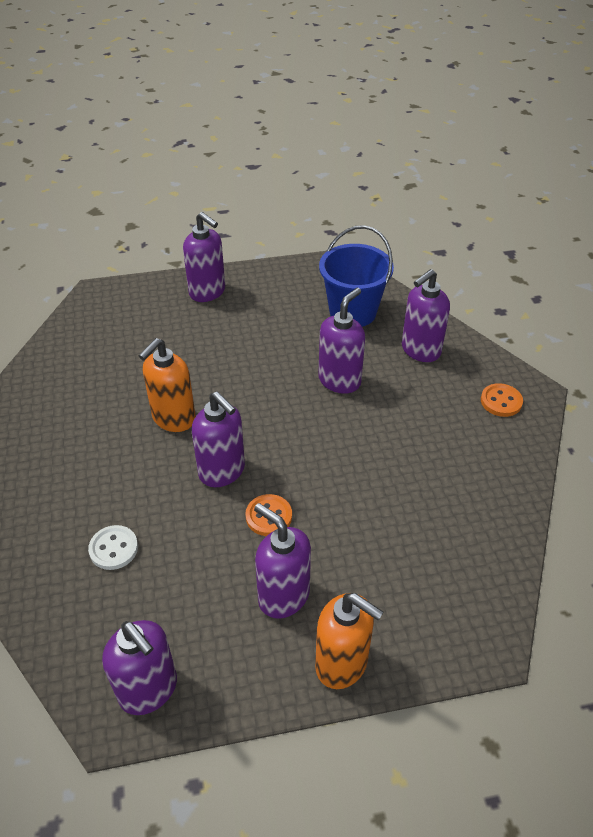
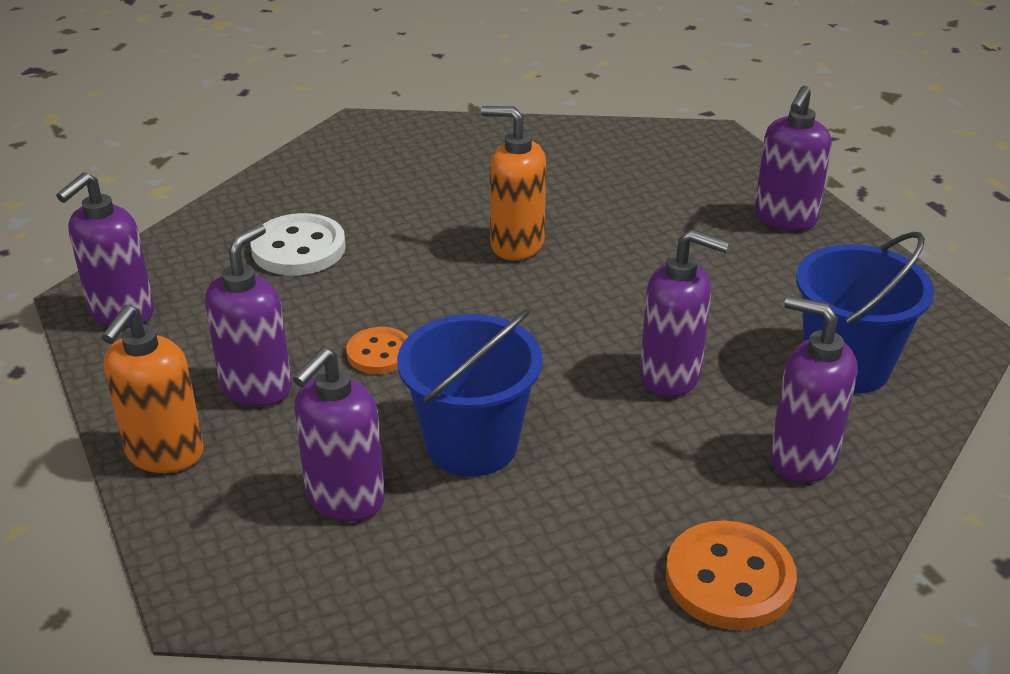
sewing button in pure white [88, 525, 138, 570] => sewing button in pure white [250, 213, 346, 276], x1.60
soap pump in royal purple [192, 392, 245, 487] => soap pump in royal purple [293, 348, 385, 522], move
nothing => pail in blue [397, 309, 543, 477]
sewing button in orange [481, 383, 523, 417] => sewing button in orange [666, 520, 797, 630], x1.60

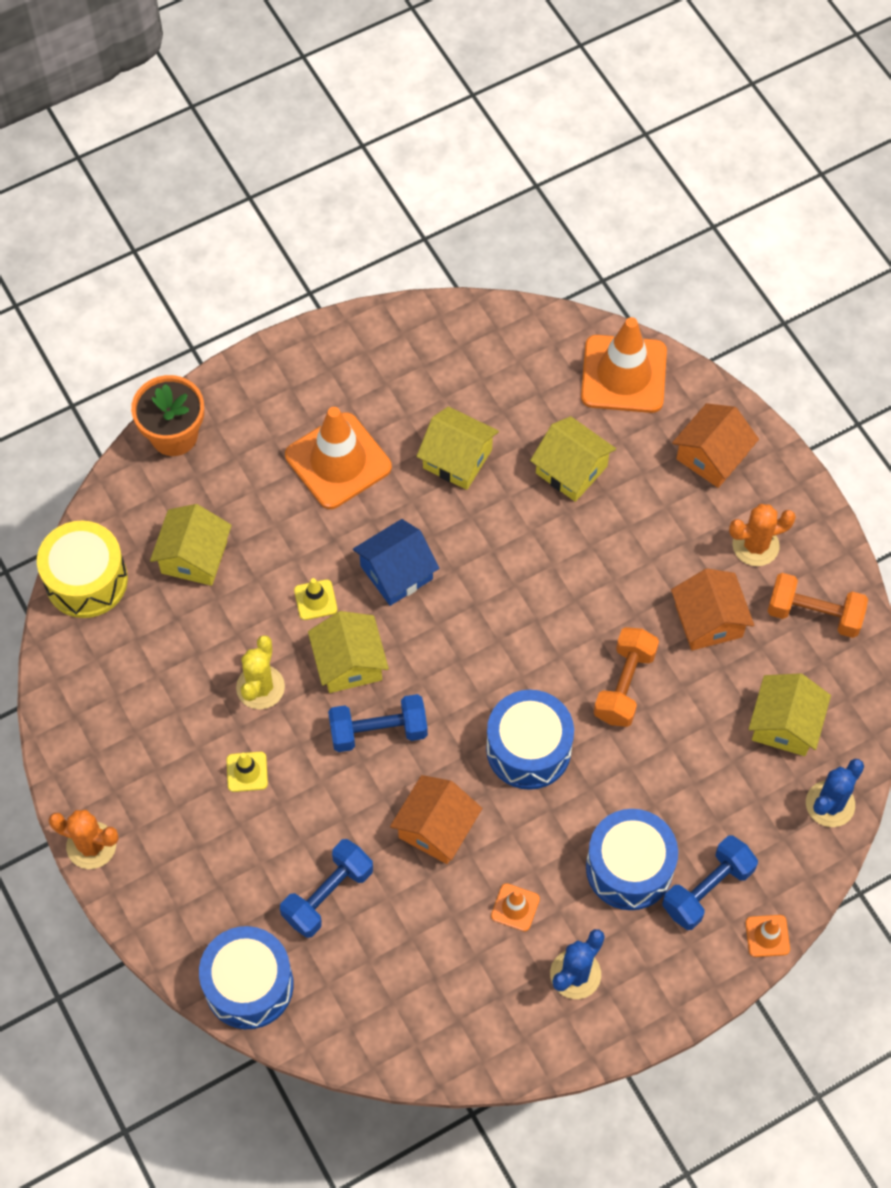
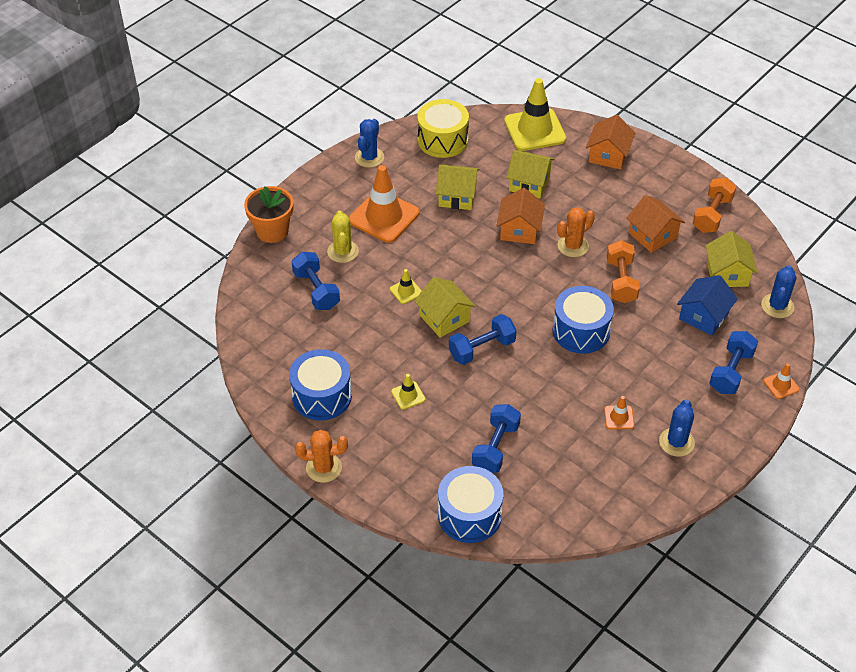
toy drum in blue [586, 809, 678, 910] => toy drum in blue [289, 349, 352, 420], move
house in bright yellow [150, 504, 232, 586] => free weight in blue [291, 252, 340, 310]
prickly plant in bright yellow [236, 635, 285, 709] => prickly plant in bright yellow [327, 211, 359, 263], move
nothing => prickly plant in blue [355, 119, 384, 168]
toy drum in bright yellow [37, 520, 128, 618] => toy drum in bright yellow [417, 99, 469, 158], move
house in orange [390, 775, 482, 864] => house in orange [497, 188, 545, 244], move
safety cone in orange [581, 317, 667, 413] => safety cone in bright yellow [504, 78, 566, 151]
prickly plant in orange [729, 504, 796, 566] => prickly plant in orange [557, 207, 595, 257], move
house in blue [353, 519, 439, 606] => house in blue [677, 275, 738, 336], move
free weight in orange [768, 573, 868, 638] => free weight in orange [693, 178, 736, 233], 60 degrees counterclockwise

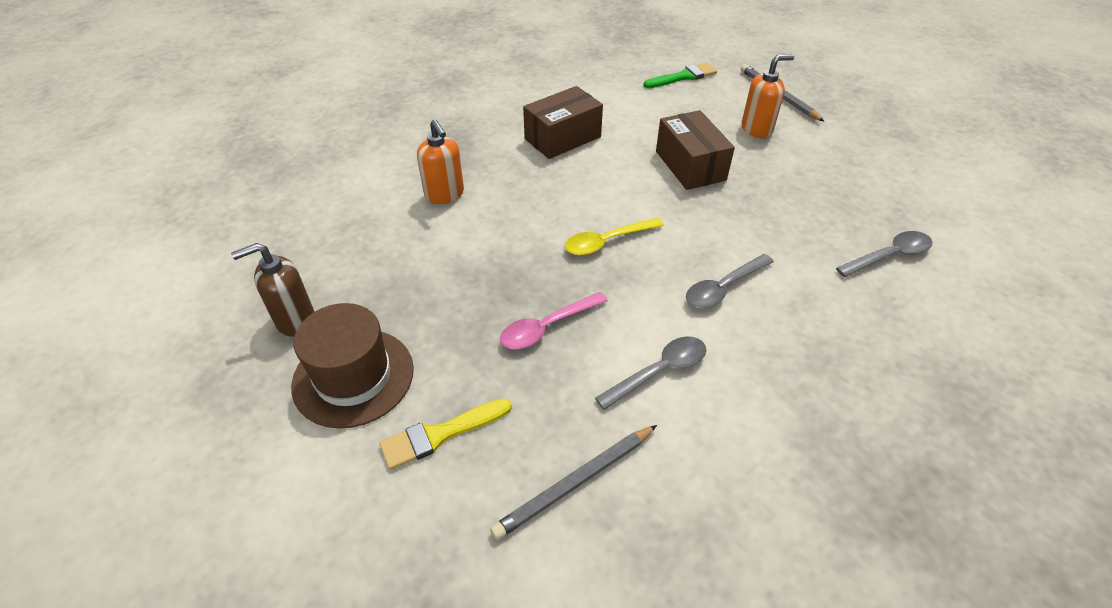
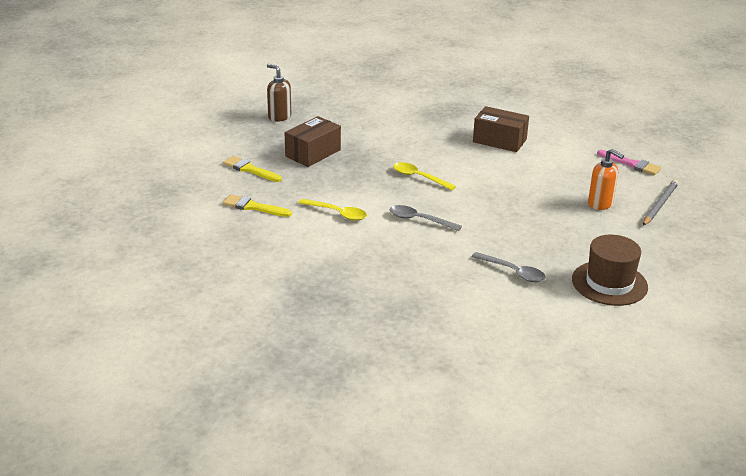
wooden pencil in gray [490, 425, 657, 540] => paint brush in bright yellow [223, 194, 292, 217]
parcel in brown [656, 110, 735, 190] => parcel in brown [285, 116, 341, 167], move
spoon in gray [595, 337, 706, 410] => spoon in bright yellow [299, 199, 367, 221]
top hat in brown [291, 303, 414, 429] => top hat in brown [572, 235, 648, 306], move
paint brush in emerald [643, 62, 717, 88] => paint brush in rose-pink [597, 150, 661, 175]
soap pump in orange [417, 119, 464, 204] => nothing
spoon in rose-pink [500, 292, 608, 349] => nothing

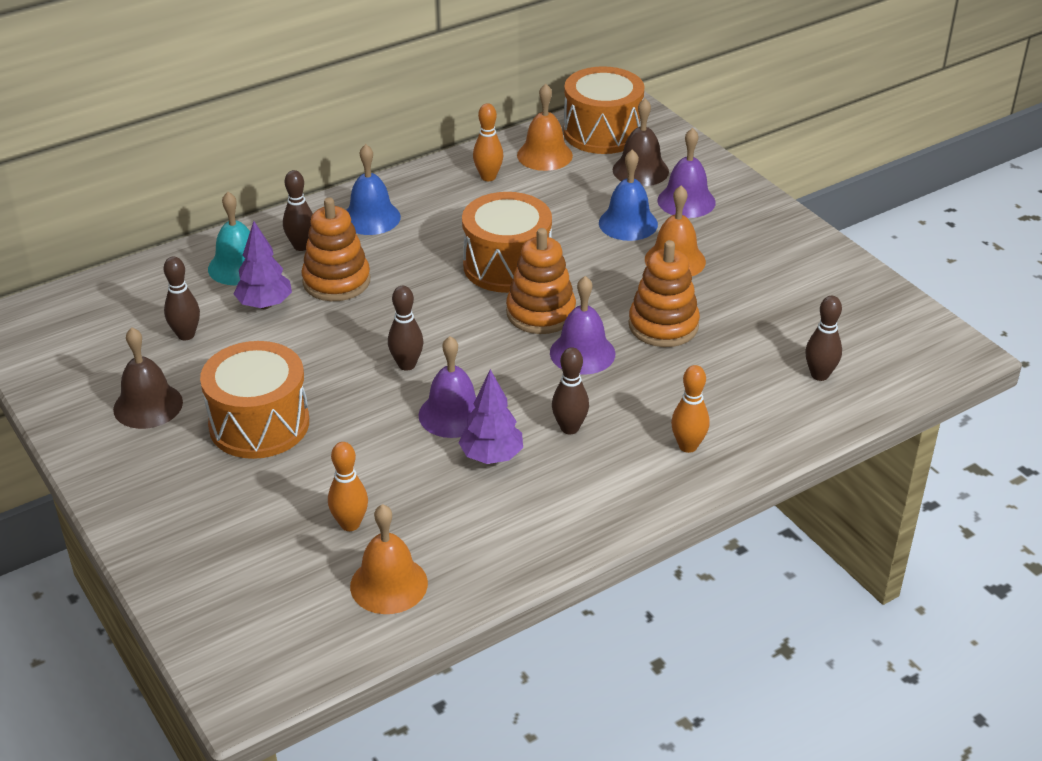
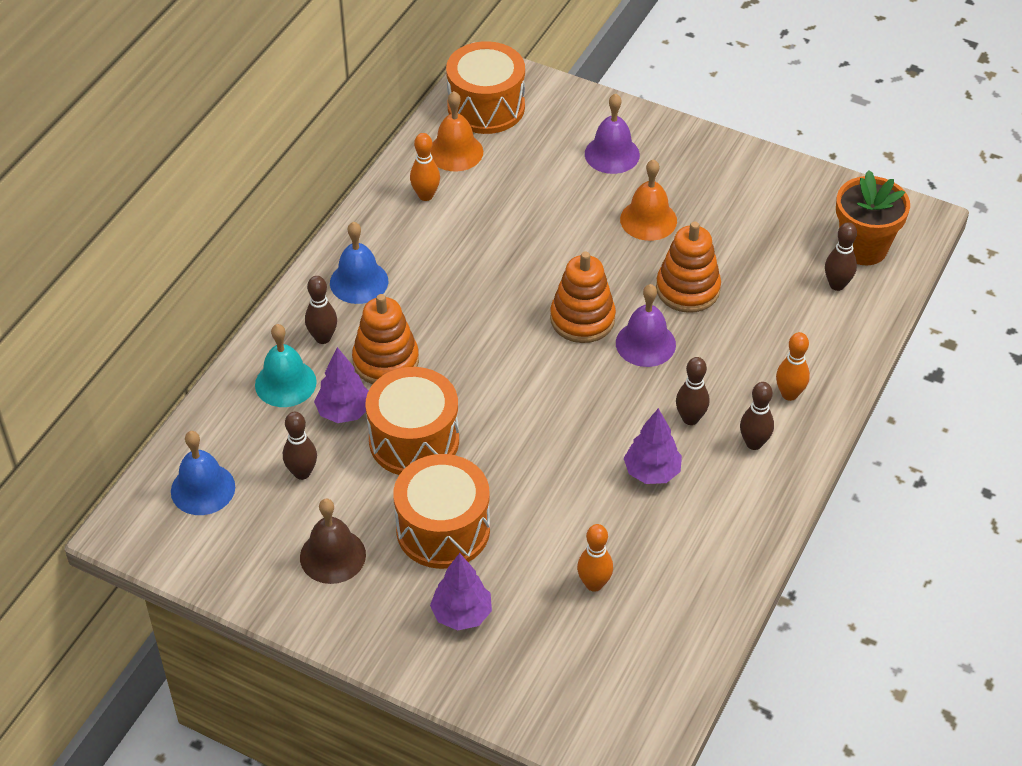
hand bell in blue [599, 149, 658, 241] => hand bell in blue [171, 431, 235, 515], move
toy drum in orange [462, 192, 552, 293] => toy drum in orange [365, 367, 459, 475], move
nothing => fir tree in royal purple [430, 553, 492, 630]
skittle in brown [388, 286, 424, 371] => skittle in brown [740, 382, 774, 450], move
nothing => plant pot in orange [836, 170, 910, 265]
hand bell in orange [350, 504, 428, 614] => nothing
hand bell in royal purple [418, 336, 476, 438] => nothing
hand bell in brown [612, 98, 669, 186] => nothing

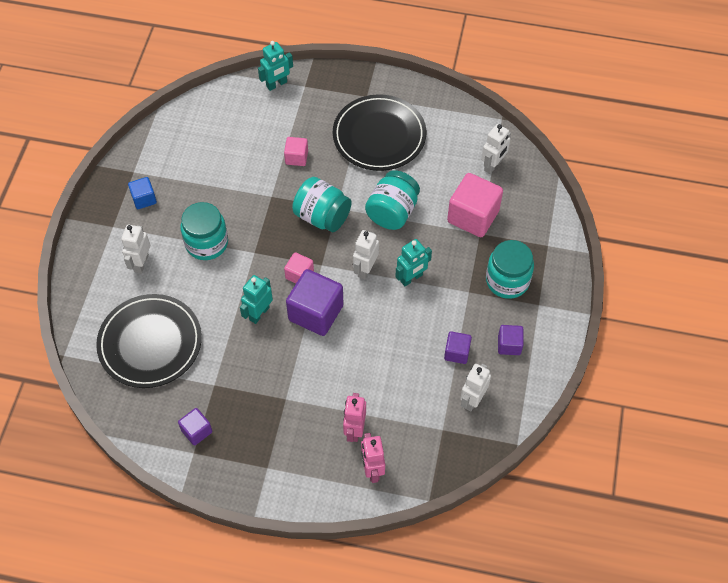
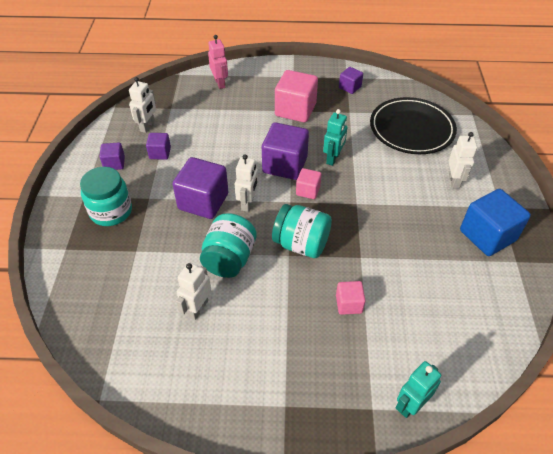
robot in aqua [395, 239, 432, 286] => block in royal purple [173, 157, 228, 219]
robot in pure white [481, 124, 511, 174] => robot in pure white [176, 262, 212, 320], move
block in rose-pink [447, 173, 503, 237] => block in rose-pink [275, 70, 318, 122], move
block in blue [128, 177, 157, 209] => block in blue [460, 189, 531, 256], x1.90
jam jar in aqua [180, 202, 228, 260] => nothing
dinner plate in ebony [333, 94, 426, 171] => nothing
robot in rose-pink [343, 393, 366, 442] => nothing

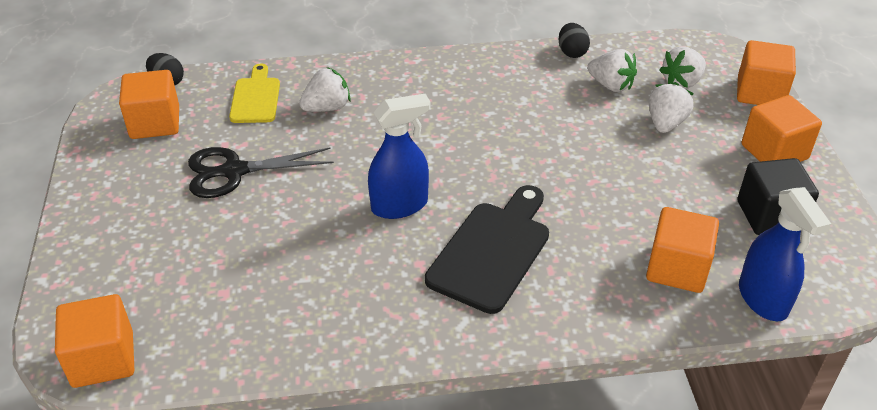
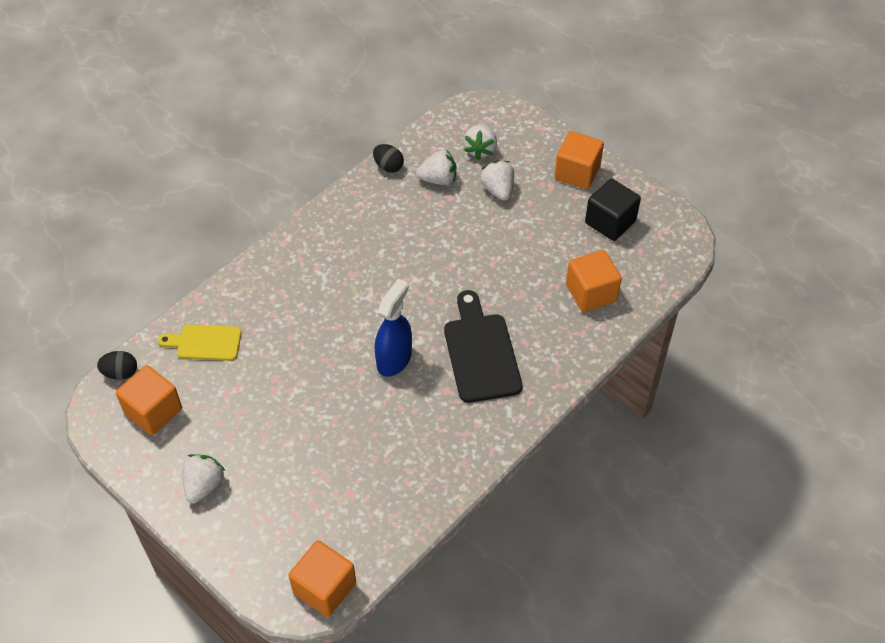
cutting board in bright yellow [229, 64, 280, 123] => cutting board in bright yellow [158, 325, 242, 361], 45 degrees counterclockwise
berry in pure white [299, 67, 351, 112] => berry in pure white [182, 454, 226, 504], move
shears in ebony [188, 147, 334, 198] => nothing
block in orange [737, 40, 796, 105] => nothing
spray bottle in blue [739, 187, 831, 321] => nothing

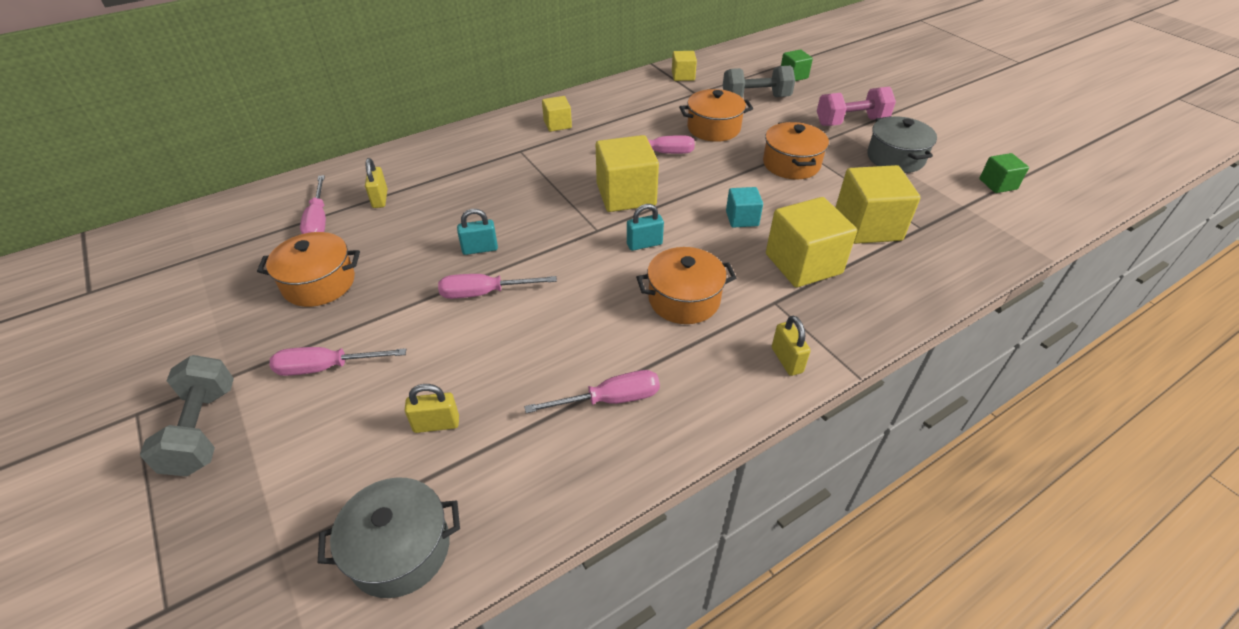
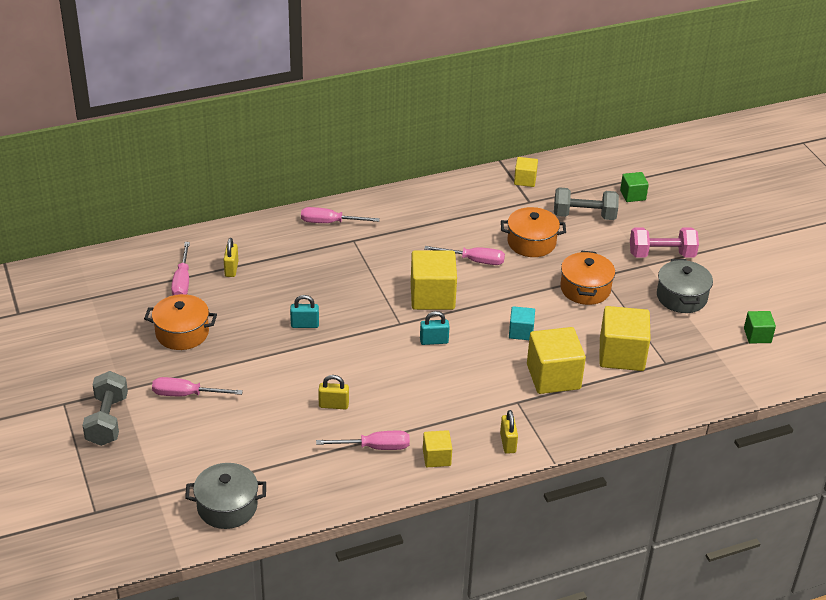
screwdriver in rose-pink [438, 274, 557, 299] => screwdriver in rose-pink [301, 207, 380, 223], move
lock in bright yellow [405, 384, 459, 433] => lock in bright yellow [318, 375, 349, 409], move
block in bright yellow [542, 96, 572, 132] => block in bright yellow [423, 430, 452, 467], move
stockpot in orange [636, 247, 737, 324] => nothing

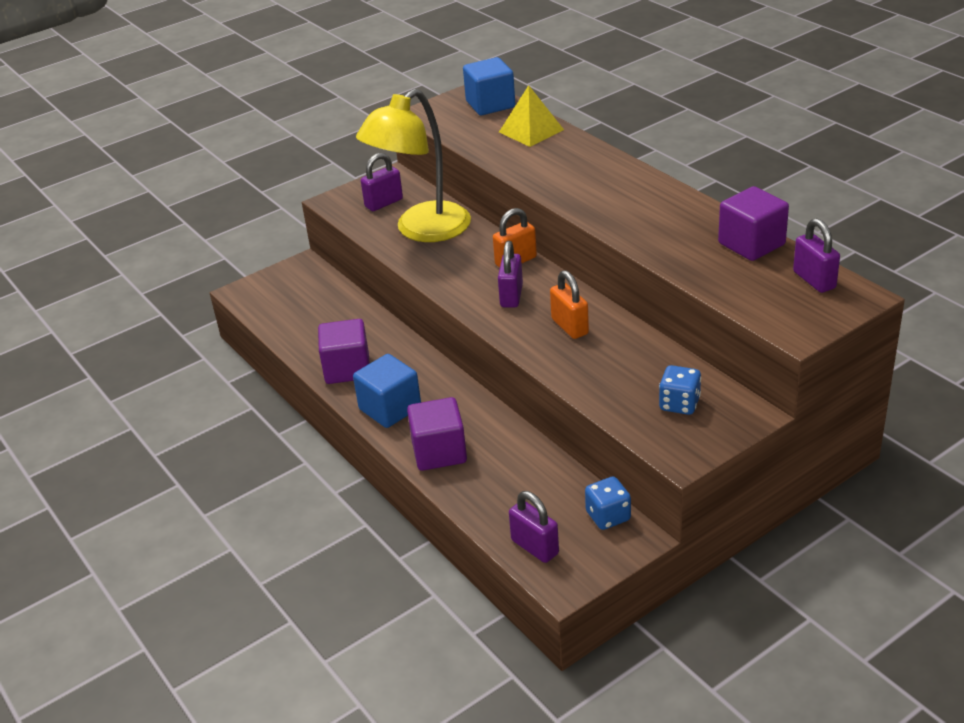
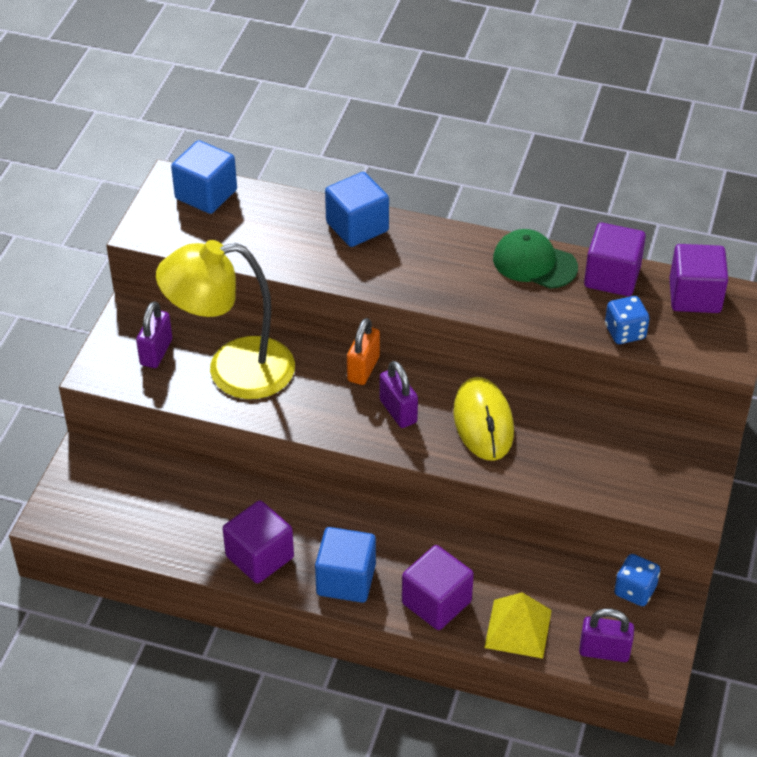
reading lamp in bright yellow [356, 89, 471, 242] => reading lamp in bright yellow [156, 240, 295, 399], 75 degrees clockwise
nothing => block in blue [325, 172, 389, 247]
lock in orange [550, 270, 589, 339] => PC mouse in bright yellow [453, 377, 514, 461]
pyramid in bright yellow [499, 85, 564, 147] => pyramid in bright yellow [484, 592, 552, 659], move
nothing => peaked cap in emerald [493, 229, 578, 289]
die in blue [659, 365, 701, 415] => die in blue [605, 296, 649, 344], move
lock in royal purple [793, 218, 840, 293] => block in royal purple [669, 244, 728, 313]

